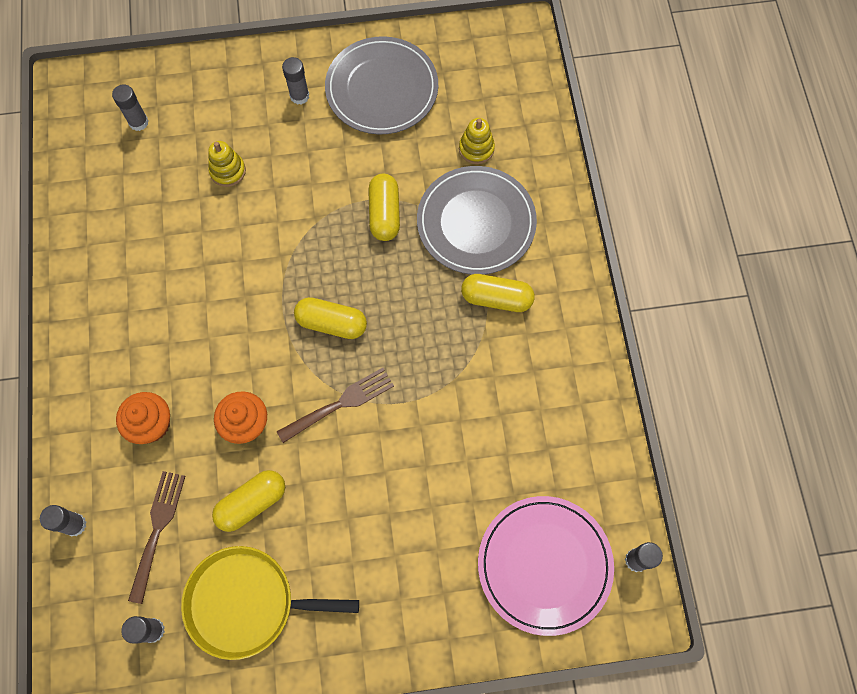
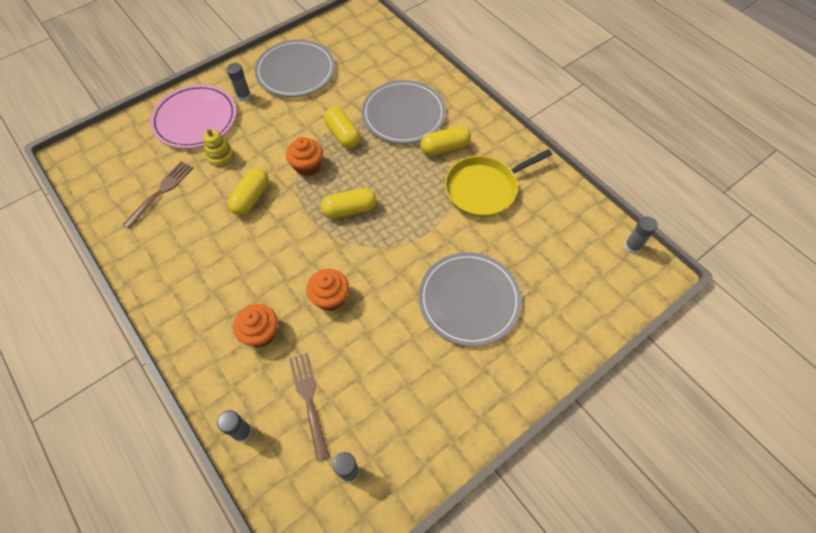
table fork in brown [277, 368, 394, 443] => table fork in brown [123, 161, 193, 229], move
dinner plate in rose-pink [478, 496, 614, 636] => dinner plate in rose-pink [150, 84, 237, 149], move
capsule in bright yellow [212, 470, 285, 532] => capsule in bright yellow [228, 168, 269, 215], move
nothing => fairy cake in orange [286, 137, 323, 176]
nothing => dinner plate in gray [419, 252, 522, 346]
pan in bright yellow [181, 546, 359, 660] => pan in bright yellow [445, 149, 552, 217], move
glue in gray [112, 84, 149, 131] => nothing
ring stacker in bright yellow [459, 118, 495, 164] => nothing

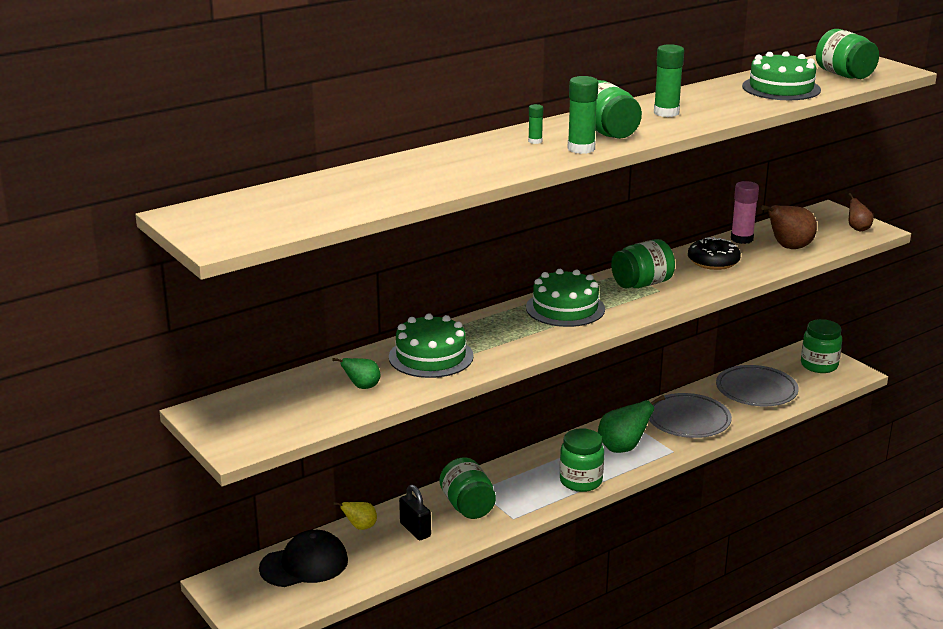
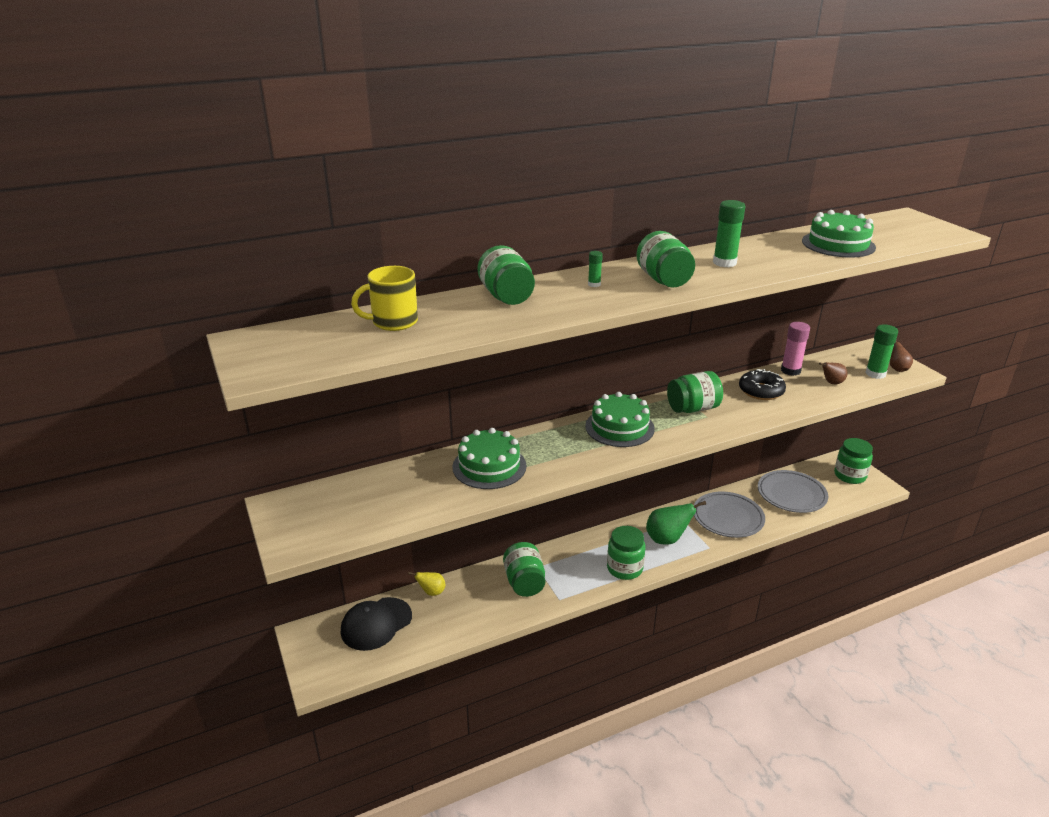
peaked cap in ebony [259, 530, 348, 587] => peaked cap in ebony [341, 597, 412, 651], 150 degrees clockwise
nothing => mug in bright yellow [351, 266, 418, 331]
jam jar in emerald [816, 29, 879, 79] => jam jar in emerald [478, 245, 535, 305], move
pear in brown [761, 205, 817, 249] => pear in brown [819, 362, 848, 384], x0.58
glue in emerald [567, 76, 598, 154] => glue in emerald [865, 324, 898, 379], move
pear in emerald [332, 358, 380, 389] => nothing
lock in ebony [399, 485, 431, 540] => nothing

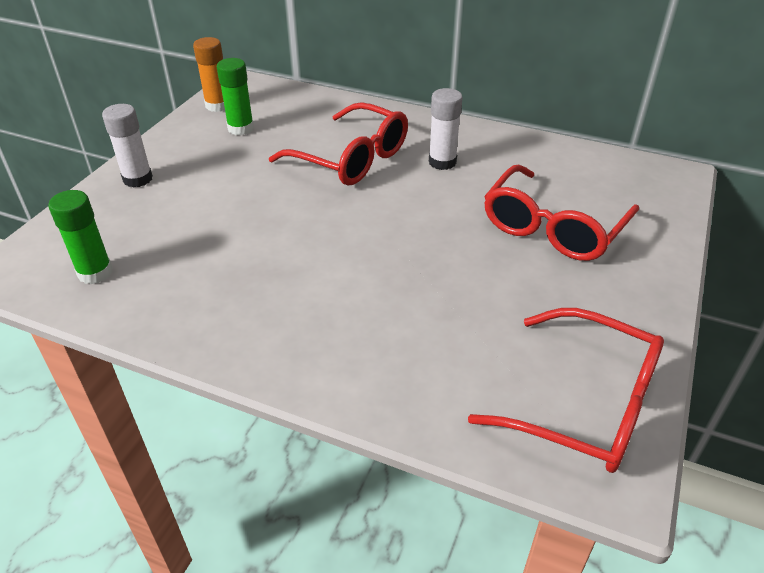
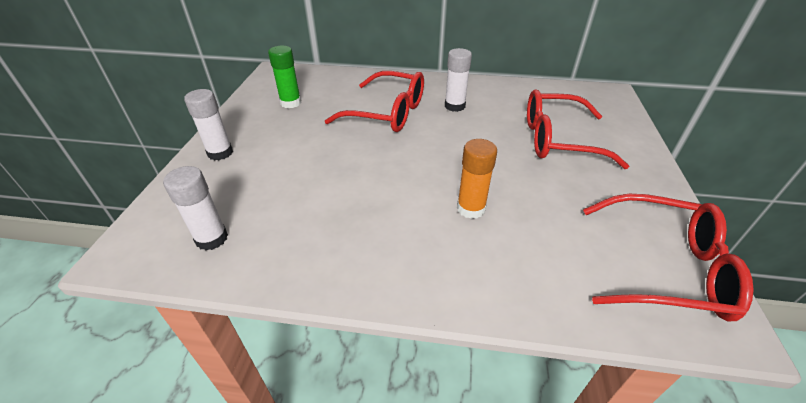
glue in emerald [48, 190, 113, 284] => glue in pure white [163, 166, 228, 250]
glue in orange [193, 37, 225, 112] => glue in orange [457, 139, 497, 219], move
eyeglasses in scarlet [484, 164, 639, 261] => eyeglasses in scarlet [527, 89, 629, 169], 75 degrees clockwise

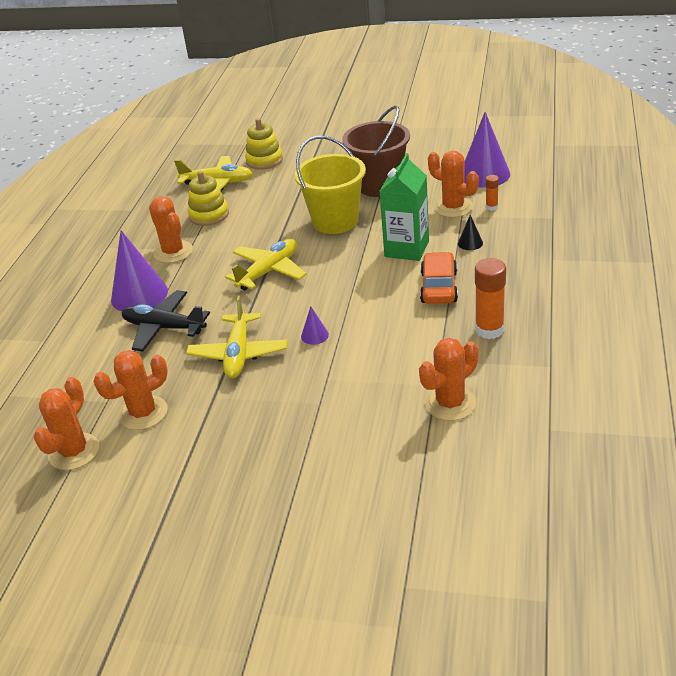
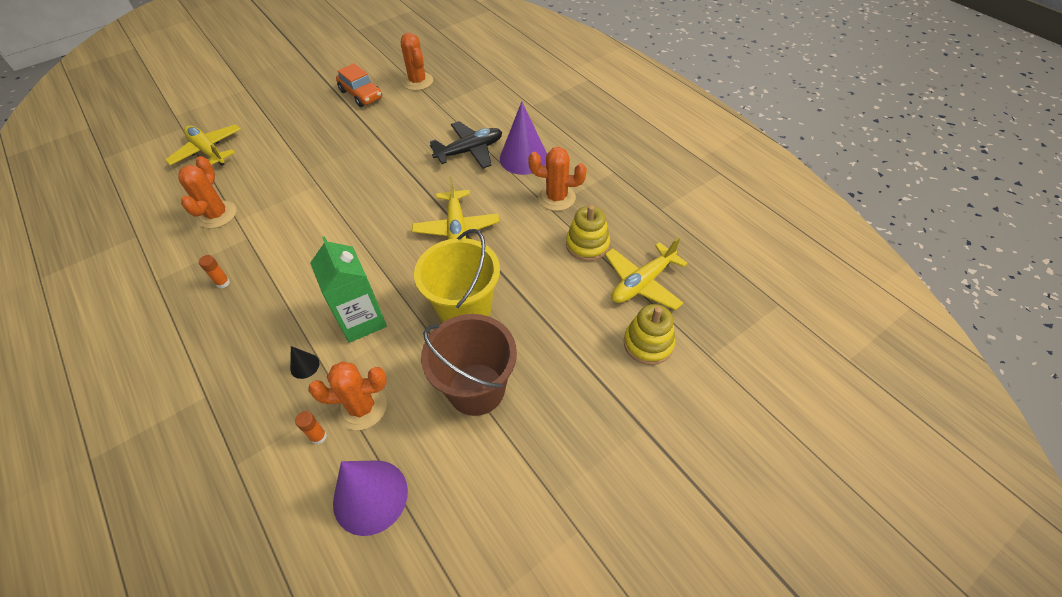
aeroplane in bright yellow [186, 296, 288, 378] => aeroplane in bright yellow [165, 124, 241, 166], move
glue in orange [475, 258, 506, 339] => glue in orange [199, 255, 230, 288], x0.51
toy car in orange [420, 252, 458, 304] => toy car in orange [336, 63, 382, 107], move
prickly plant in orange [93, 350, 168, 430] => nothing
cone in royal purple [301, 306, 329, 345] => nothing

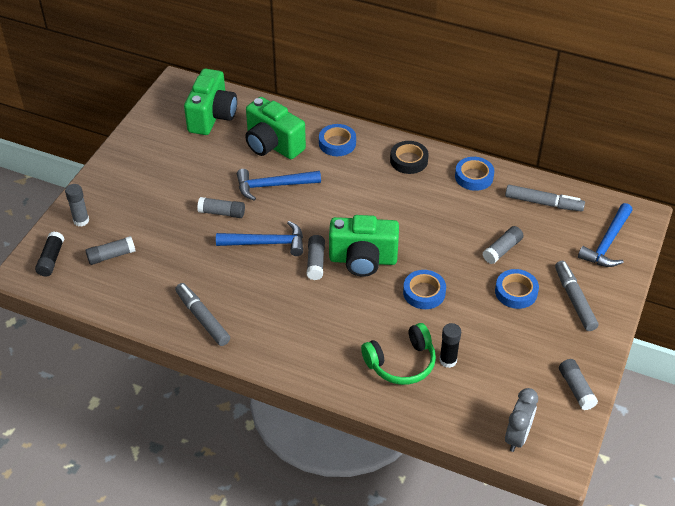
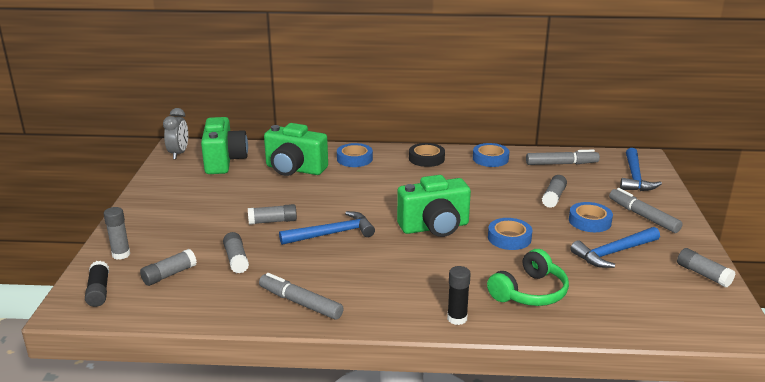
bedside clock in gray [505, 388, 538, 452] => bedside clock in gray [163, 108, 188, 159], move
glue in gray [307, 235, 325, 280] => glue in gray [223, 232, 249, 274], move
glue in ebony [439, 323, 461, 368] => glue in ebony [447, 266, 471, 325], move
carpenter's hammer in blue [237, 169, 321, 201] => carpenter's hammer in blue [570, 227, 660, 268], move

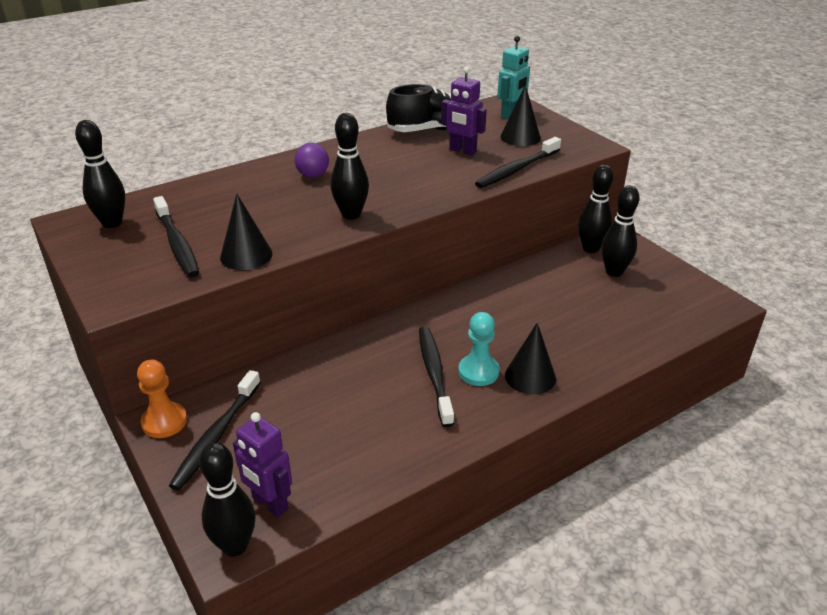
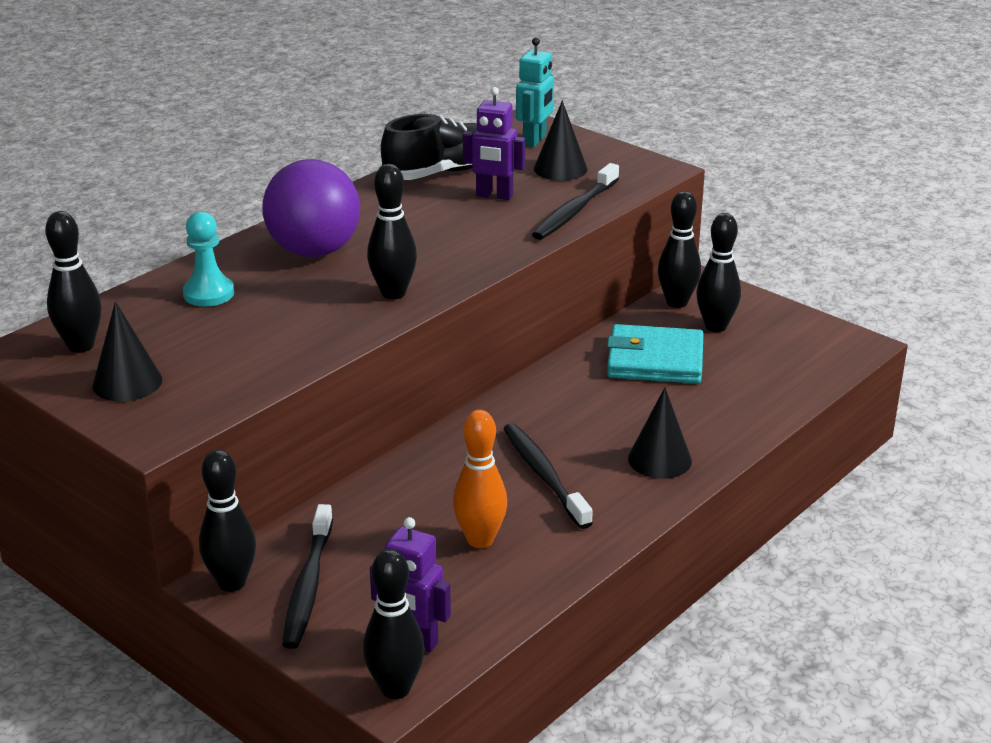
cone in ebony [220, 194, 272, 270] => cone in ebony [92, 301, 162, 402], move
chess pawn in aqua [458, 312, 500, 386] => chess pawn in aqua [183, 212, 234, 307], move
chess pawn in orange [137, 360, 187, 438] => skittle in ebony [199, 450, 256, 592]
sphere in royal purple [295, 143, 329, 178] => sphere in royal purple [263, 159, 360, 257], x2.08
nothing => skittle in orange [453, 410, 507, 548]
nothing => billfold in aqua [607, 324, 704, 384]
dental brush in ebony [153, 196, 199, 277] => nothing

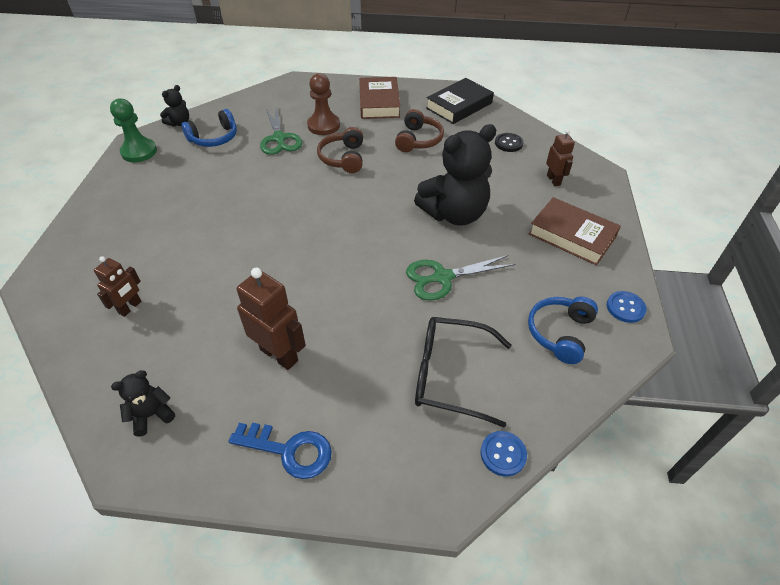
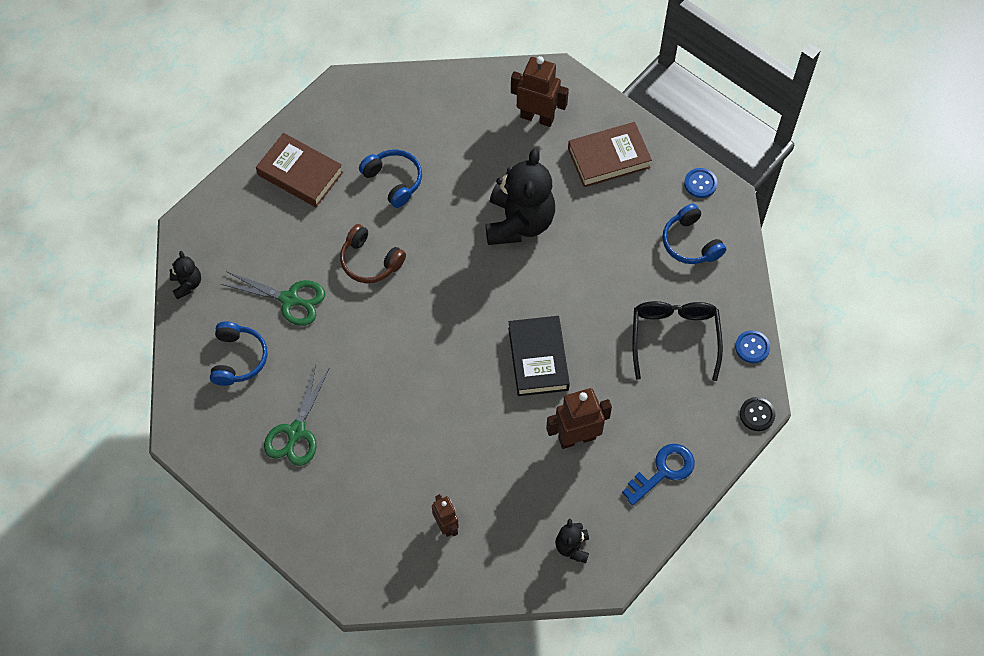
teddy bear in ebony [160, 85, 189, 127] => teddy bear in ebony [170, 251, 201, 300], move
shears in emerald [406, 255, 516, 301] => shears in emerald [264, 364, 329, 466], move
headset in brown [395, 109, 444, 152] => headset in blue [359, 149, 422, 208]
hardback in ebony [426, 78, 494, 124] => hardback in ebony [508, 316, 570, 396], move
robot in brown [546, 129, 575, 186] => robot in brown [511, 56, 569, 127], x1.63
eyeglasses in ebony [415, 317, 511, 428] => eyeglasses in ebony [632, 301, 723, 381], 135 degrees clockwise
sewing button in ebony [495, 133, 524, 152] => sewing button in ebony [740, 397, 775, 431], move
chess pawn in emerald [110, 98, 157, 162] => nothing
chess pawn in brown [307, 73, 340, 135] => nothing

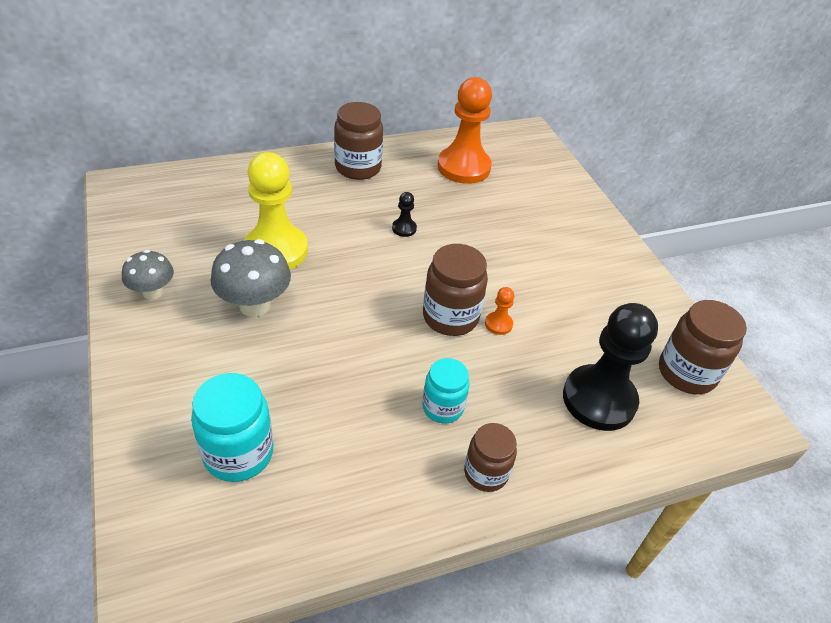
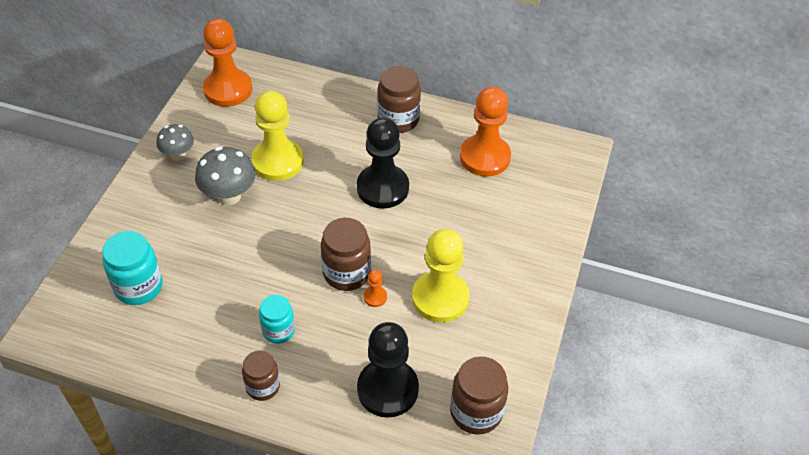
nothing => chess pawn in orange [203, 19, 252, 107]
chess pawn in ebony [392, 192, 417, 237] => chess pawn in ebony [357, 117, 409, 209], x2.43
nothing => chess pawn in bright yellow [412, 229, 470, 323]

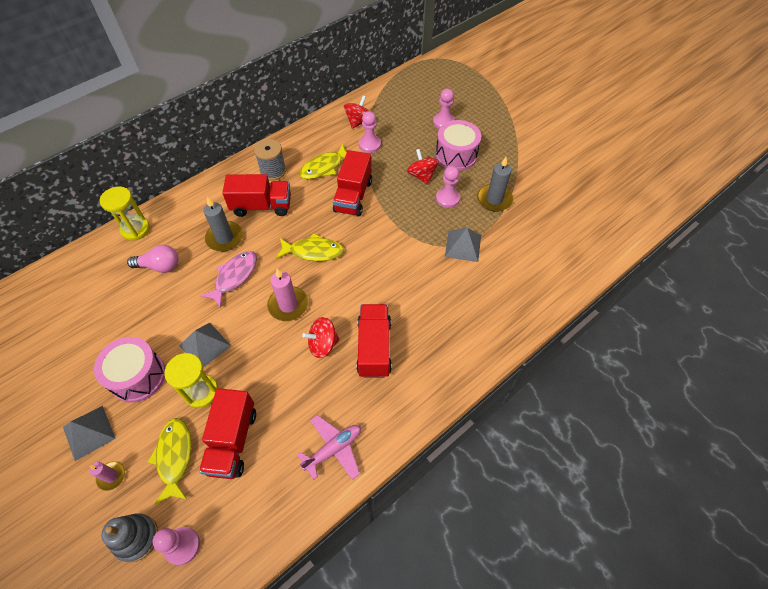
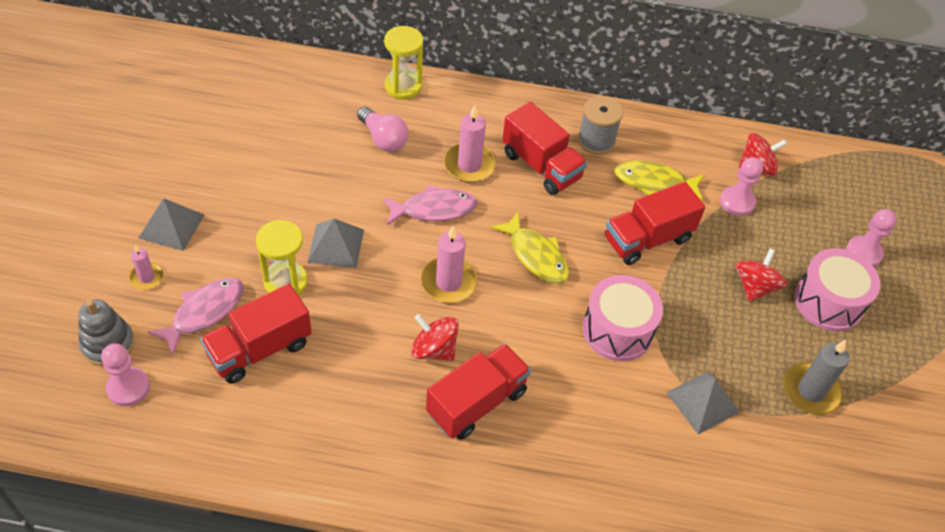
toy fish in bright yellow [148, 418, 191, 504] => toy fish in rose-pink [147, 278, 244, 355]
wax candle in gray [203, 197, 243, 251] => wax candle in rose-pink [444, 105, 496, 182]
toy drum in rose-pink [94, 337, 165, 403] => toy drum in rose-pink [583, 275, 663, 361], move
aeroplane in rose-pink [297, 415, 361, 480] => nothing
chess pawn in rose-pink [436, 166, 460, 208] => nothing

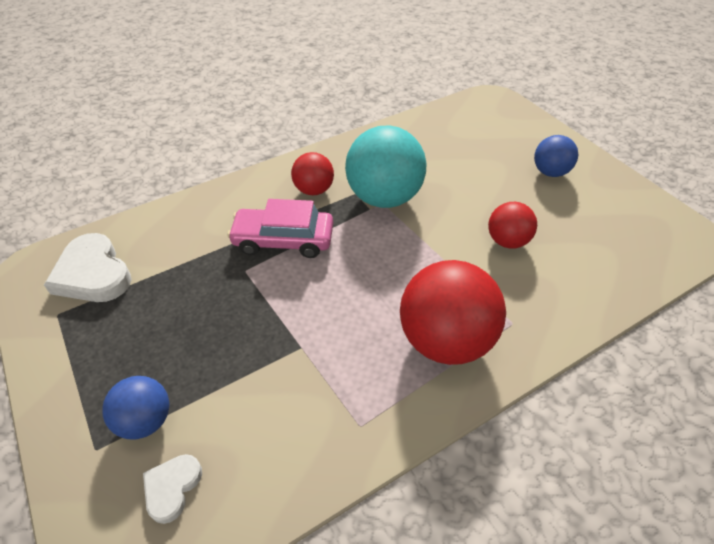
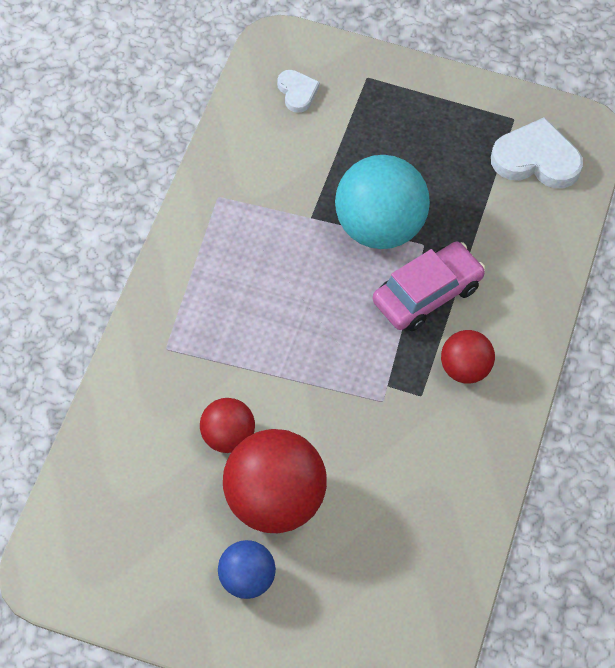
sphere in scarlet [400, 260, 506, 365] => sphere in scarlet [223, 429, 327, 533], move
sphere in aqua [345, 126, 426, 208] => sphere in aqua [335, 155, 430, 249], move
sphere in blue [102, 376, 169, 439] => nothing

